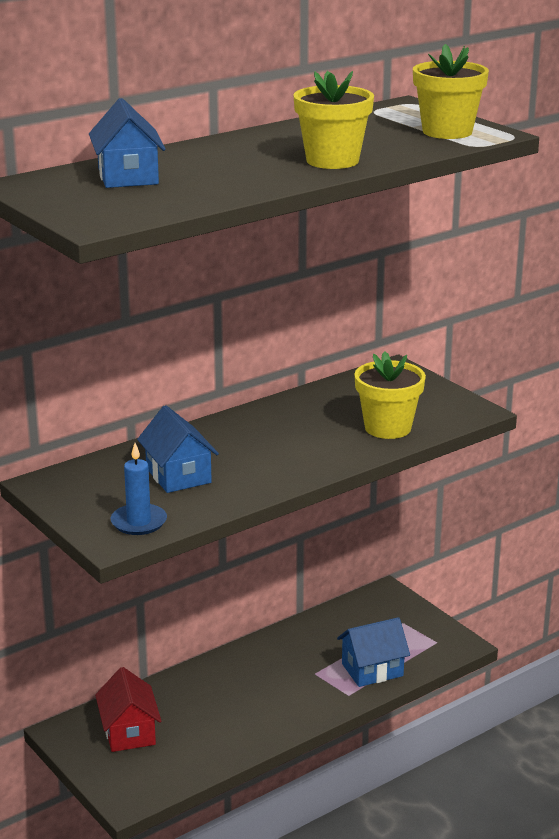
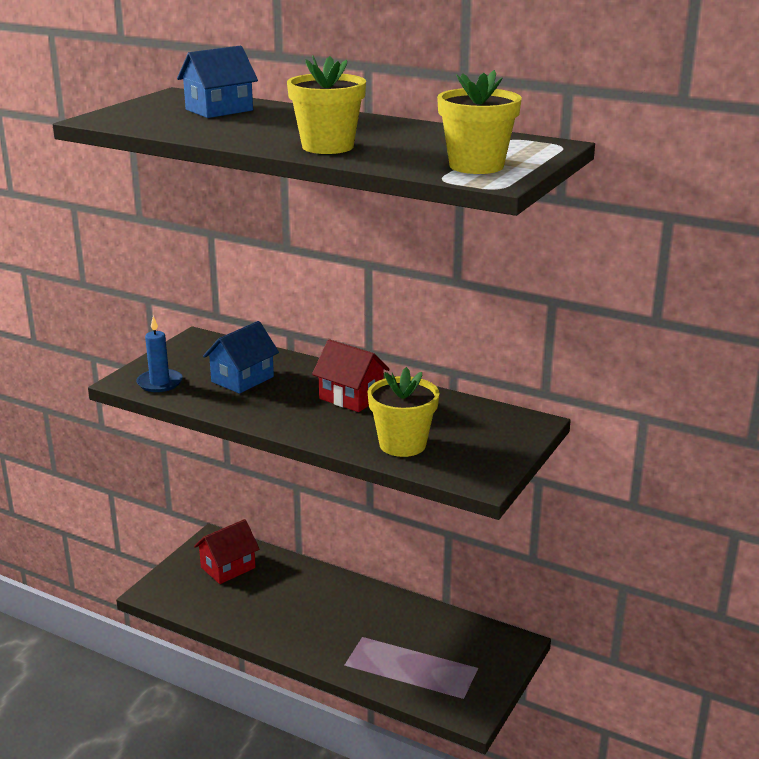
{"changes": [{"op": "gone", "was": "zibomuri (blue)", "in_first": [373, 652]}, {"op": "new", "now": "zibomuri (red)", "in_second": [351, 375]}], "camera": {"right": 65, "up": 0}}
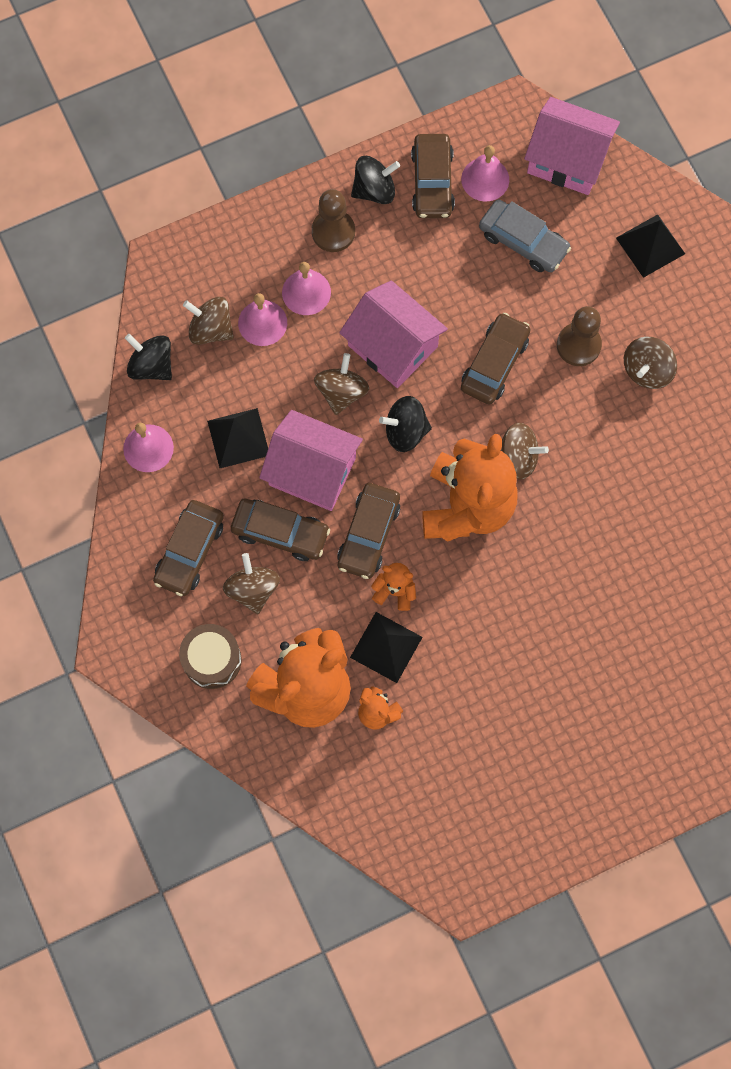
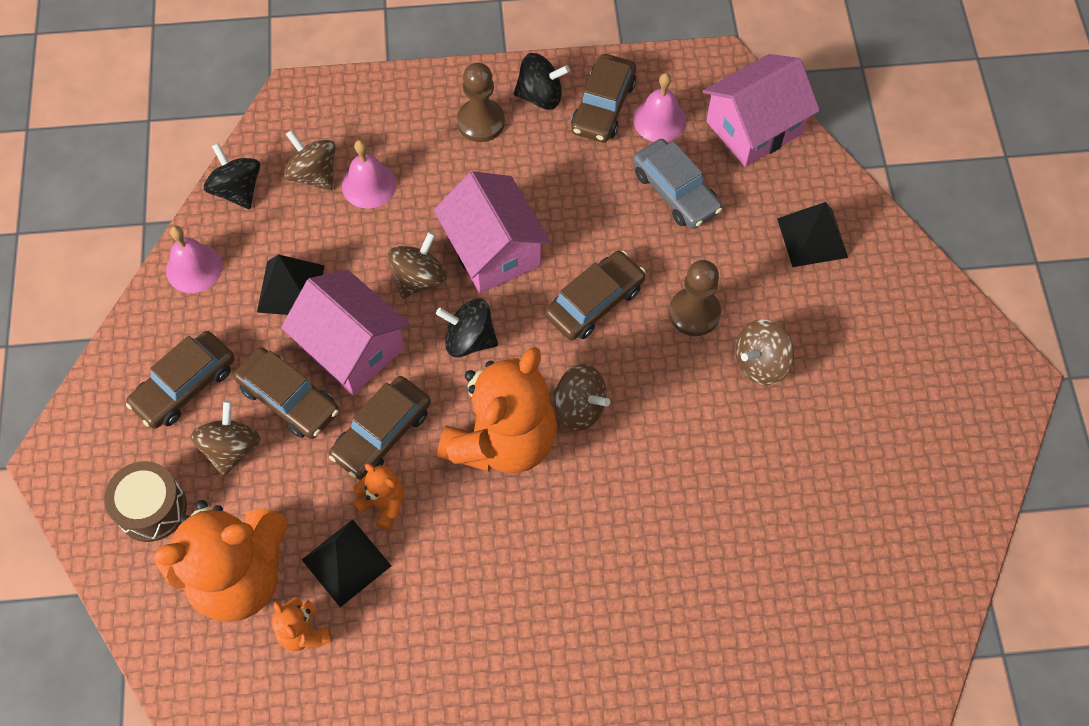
{"changes": [{"op": "rotated", "was": "zibomuri (pink)", "in_first": [572, 146], "in_second": [761, 110], "clockwise": -75}, {"op": "gone", "was": "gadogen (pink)", "in_first": [306, 288]}], "camera": {"right": 20, "up": -10}}
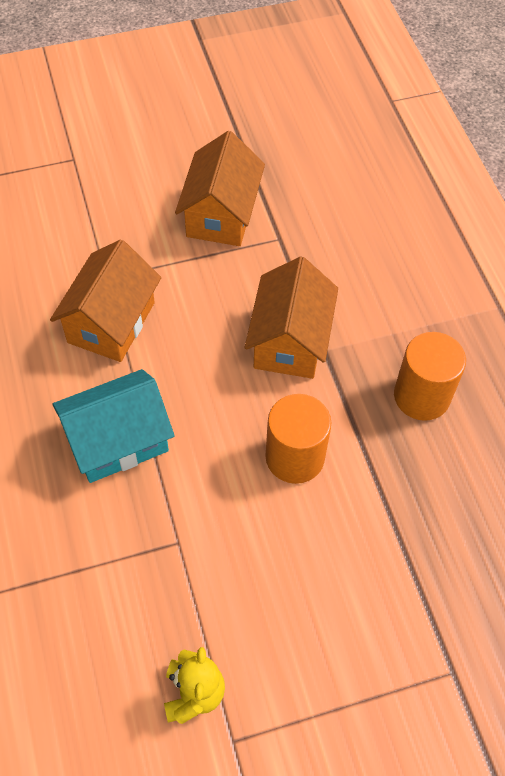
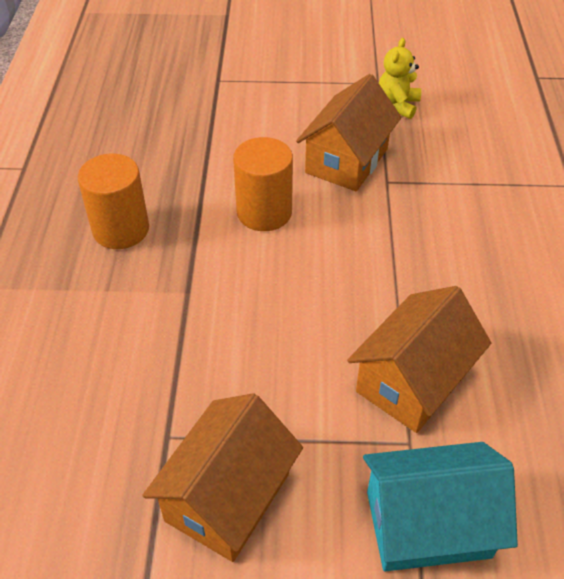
{"changes": [{"op": "shifted", "was": "zibomuri (orange)", "in_first": [291, 318], "in_second": [348, 132]}, {"op": "shifted", "was": "zibomuri (turquoise)", "in_first": [113, 426], "in_second": [440, 507]}], "camera": {"right": -160, "up": -10}}
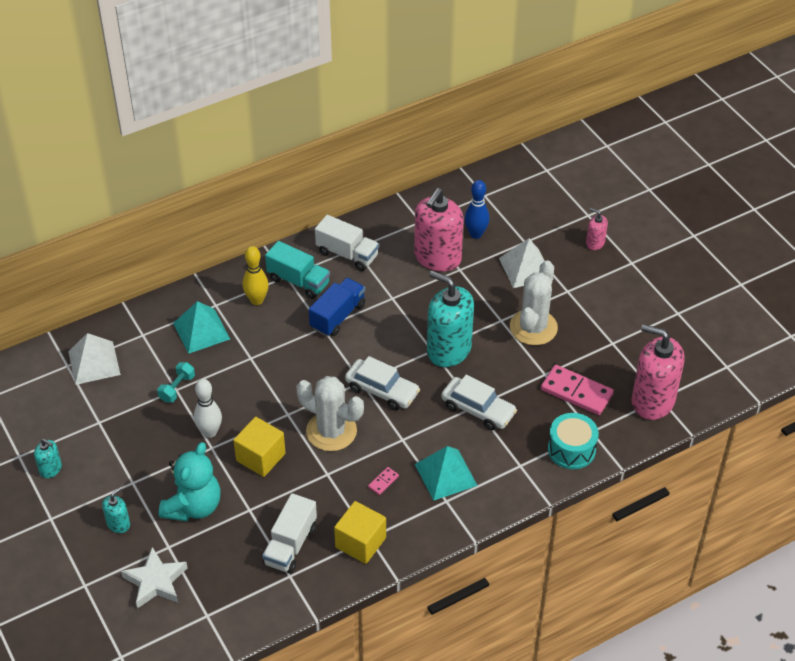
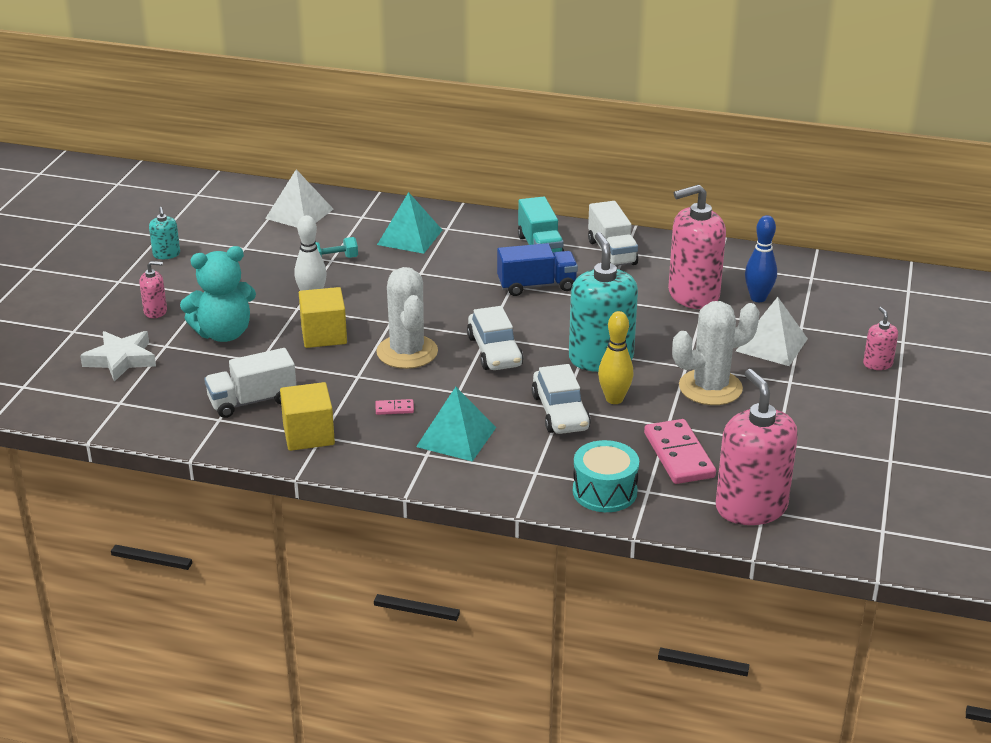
{"changes": [{"op": "shifted", "was": "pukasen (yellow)", "in_first": [256, 275], "in_second": [615, 357]}, {"op": "repainted", "was": "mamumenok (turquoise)", "now": "mamumenok (pink)", "in_first": [116, 510], "in_second": [153, 289]}], "camera": {"right": 45, "up": -15}}
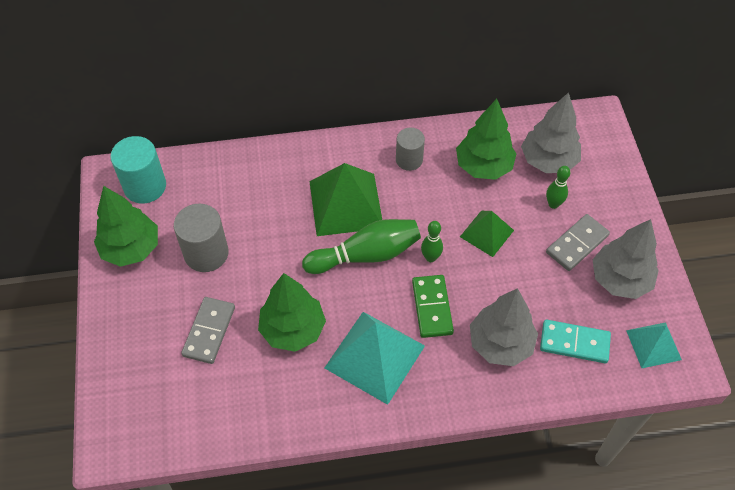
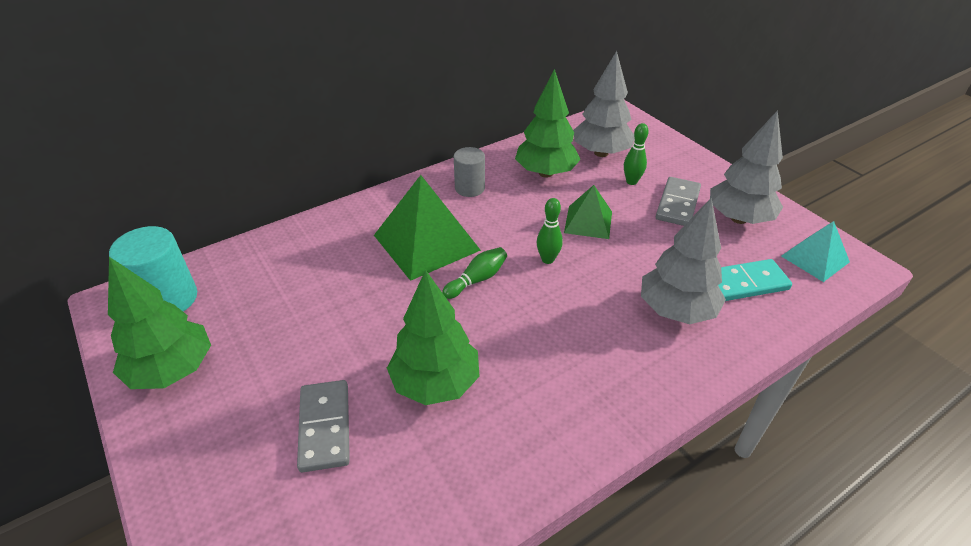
{"changes": [{"op": "gone", "was": "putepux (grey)", "in_first": [201, 238]}, {"op": "scaled", "was": "pukasen (green)", "in_first": [361, 246], "in_second": [474, 273], "ratio": 0.54}, {"op": "gone", "was": "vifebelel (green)", "in_first": [433, 306]}, {"op": "gone", "was": "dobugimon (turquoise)", "in_first": [374, 358]}], "camera": {"right": -25, "up": -15}}
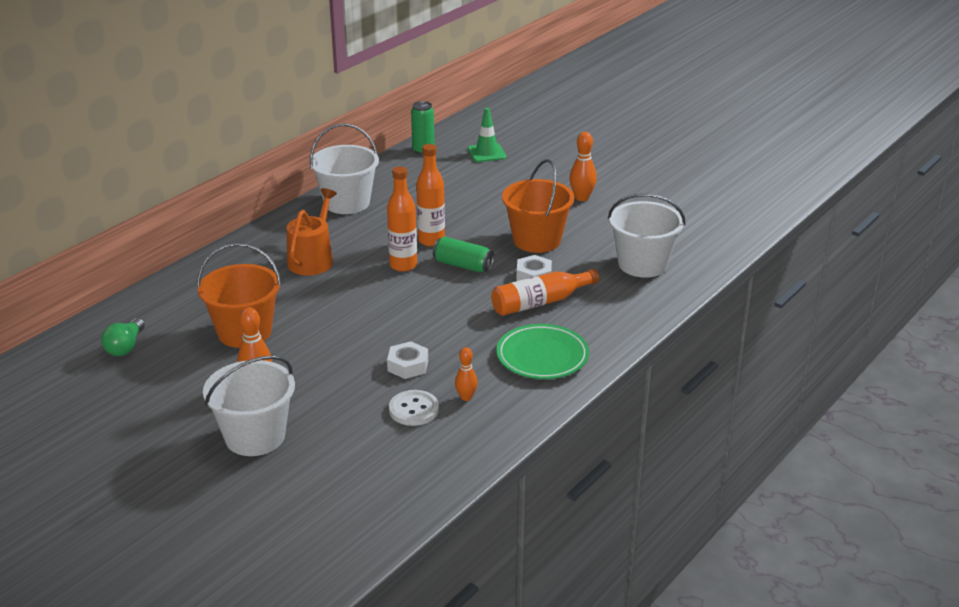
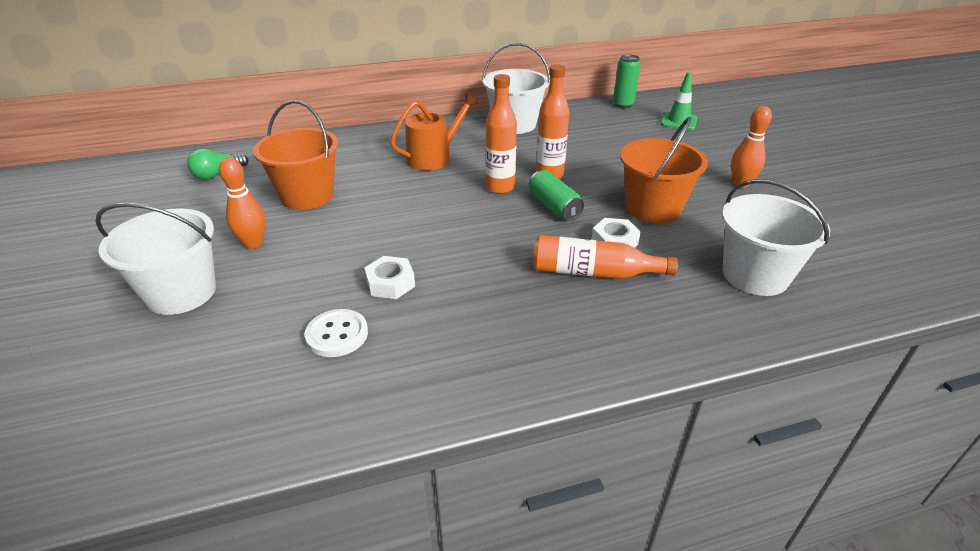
{"changes": [{"op": "gone", "was": "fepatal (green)", "in_first": [542, 351]}, {"op": "gone", "was": "pukasen (orange)", "in_first": [466, 374]}], "camera": {"right": 35, "up": 5}}
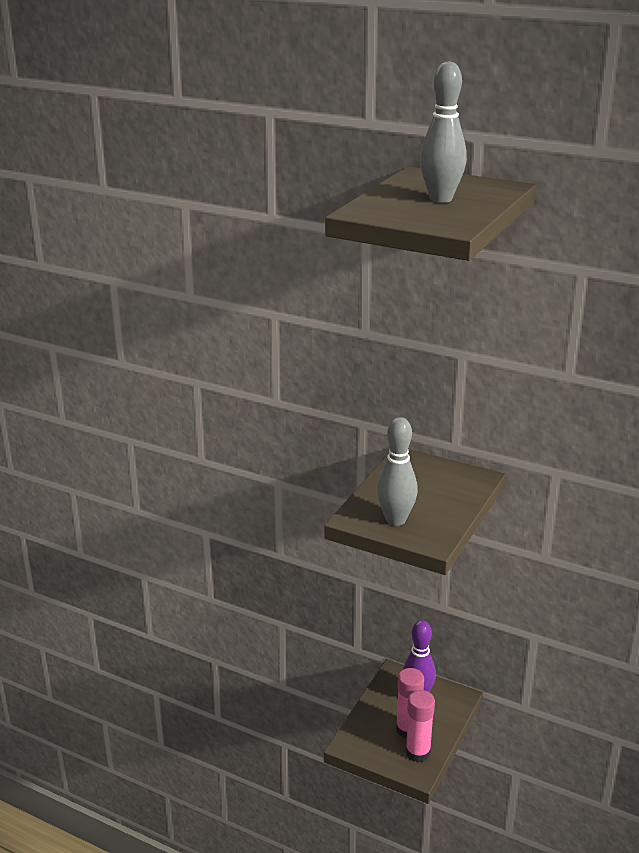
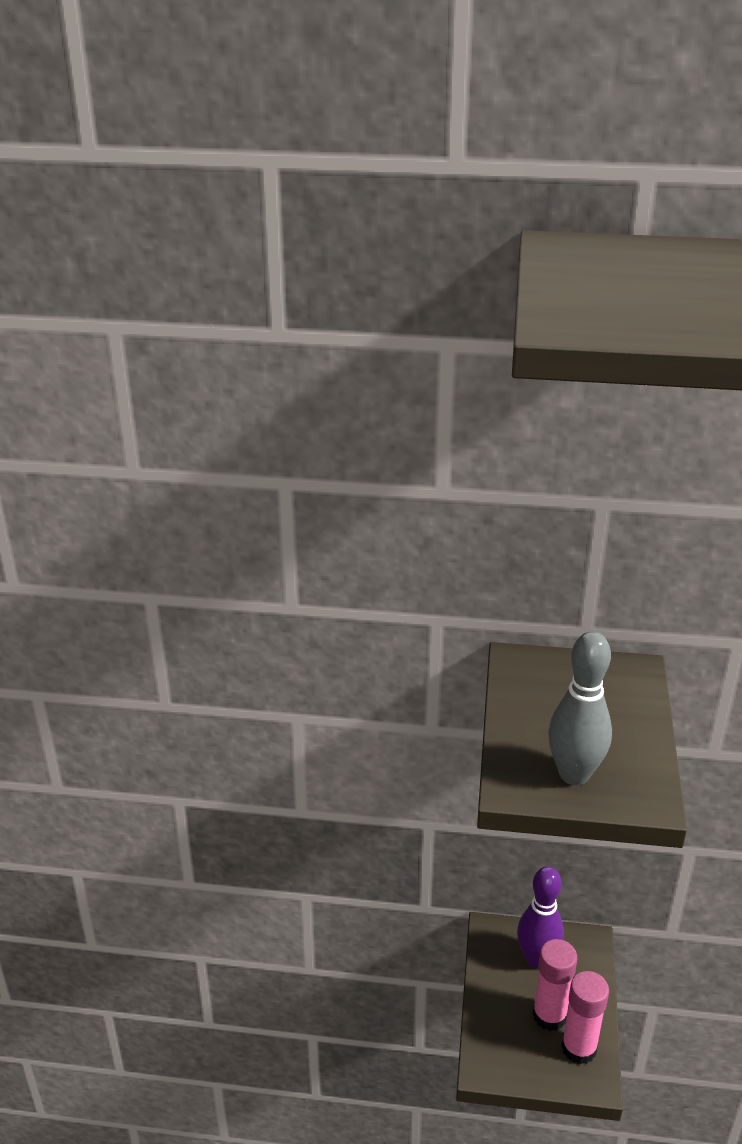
{"changes": [{"op": "gone", "was": "pukasen (grey)", "in_first": [443, 132]}], "camera": {"right": -20, "up": 5}}
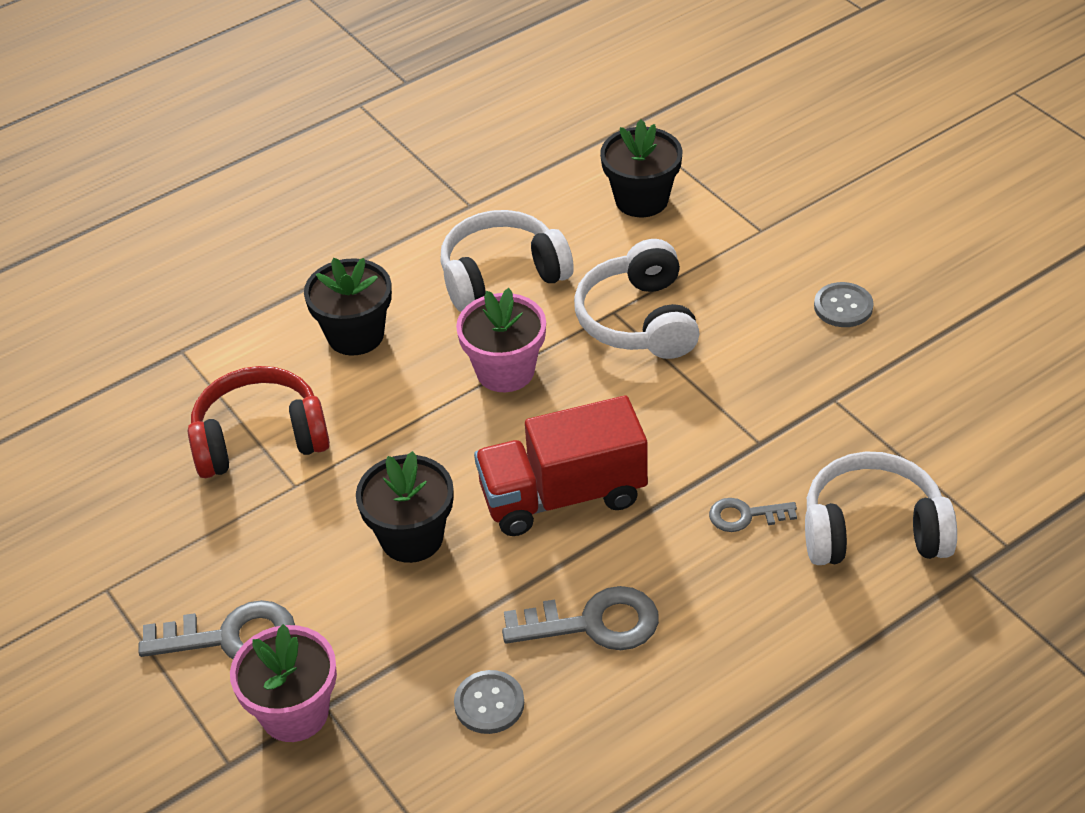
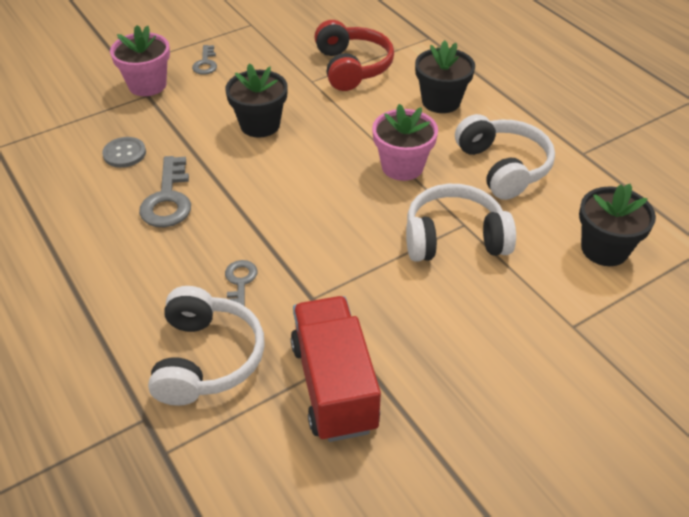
{"changes": [{"op": "gone", "was": "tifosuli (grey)", "in_first": [843, 304]}, {"op": "shifted", "was": "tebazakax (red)", "in_first": [561, 466], "in_second": [336, 369]}, {"op": "scaled", "was": "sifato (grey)", "in_first": [216, 629], "in_second": [204, 60], "ratio": 0.59}], "camera": {"right": 90, "up": 0}}
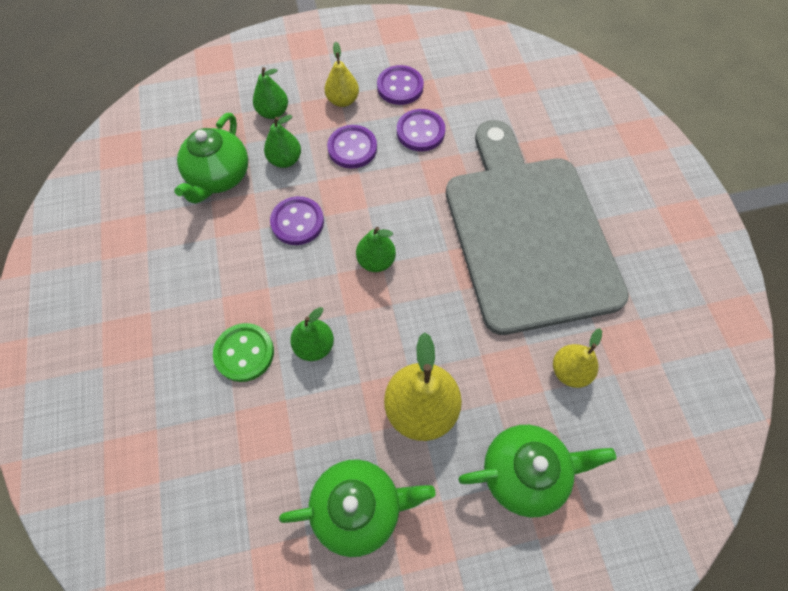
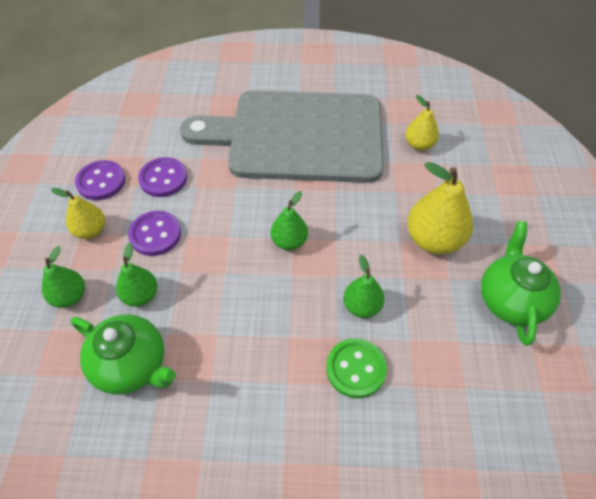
{"changes": [{"op": "gone", "was": "tifosuli (purple)", "in_first": [297, 220]}, {"op": "gone", "was": "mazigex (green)", "in_first": [537, 471]}], "camera": {"right": -75, "up": -10}}
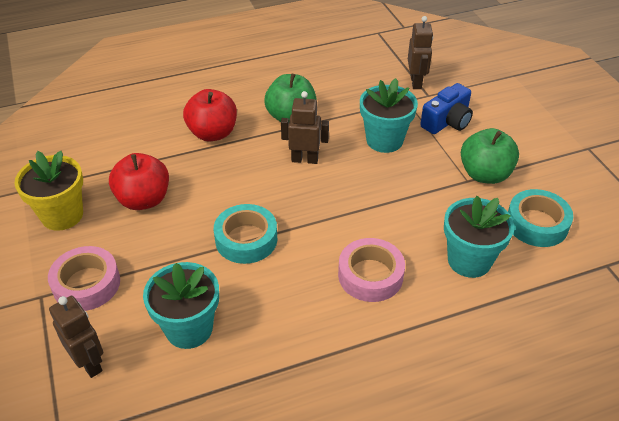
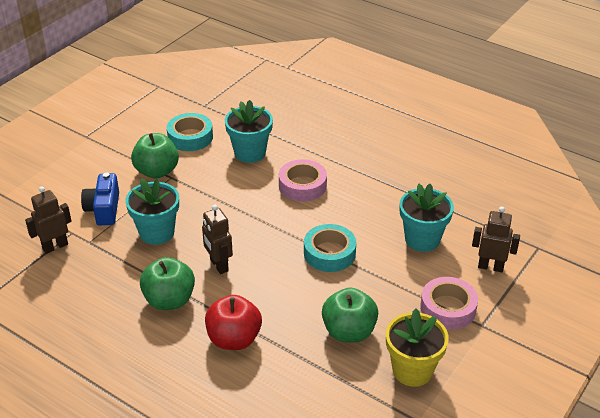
{"changes": [{"op": "rotated", "was": "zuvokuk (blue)", "in_first": [446, 108], "in_second": [100, 199], "clockwise": -105}, {"op": "repainted", "was": "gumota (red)", "now": "gumota (green)", "in_first": [139, 181], "in_second": [350, 314]}, {"op": "rotated", "was": "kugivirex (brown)", "in_first": [76, 337], "in_second": [496, 239], "clockwise": 90}], "camera": {"right": -125, "up": -5}}
